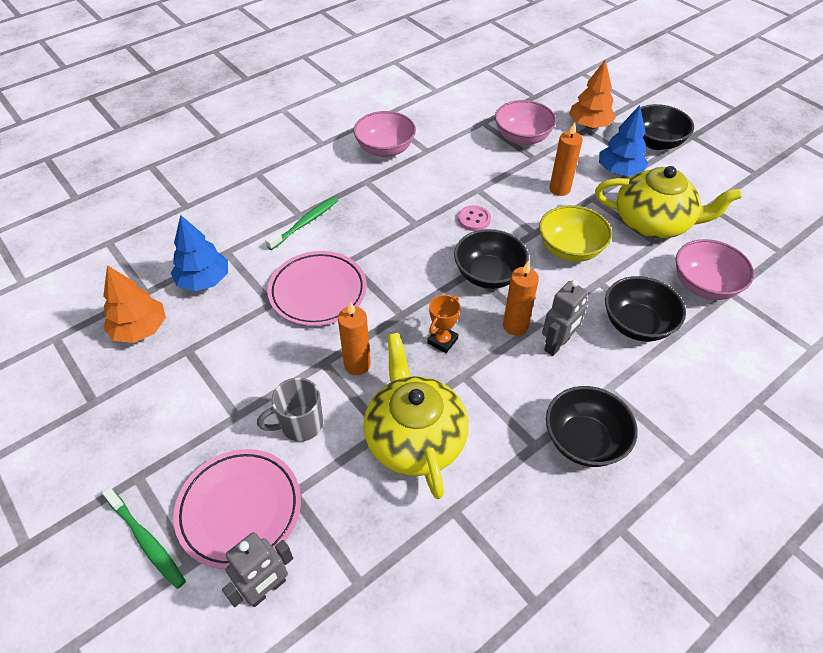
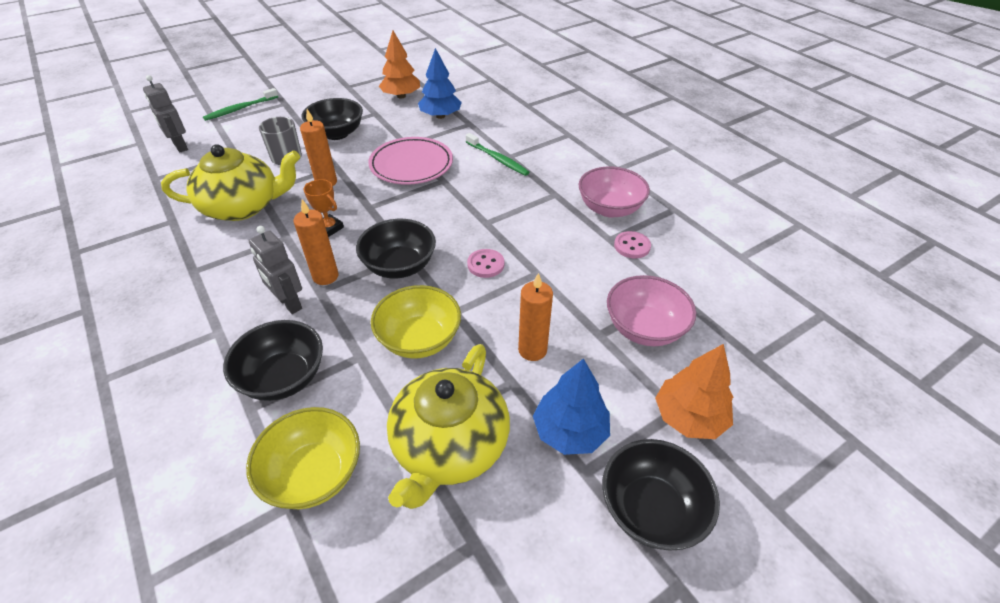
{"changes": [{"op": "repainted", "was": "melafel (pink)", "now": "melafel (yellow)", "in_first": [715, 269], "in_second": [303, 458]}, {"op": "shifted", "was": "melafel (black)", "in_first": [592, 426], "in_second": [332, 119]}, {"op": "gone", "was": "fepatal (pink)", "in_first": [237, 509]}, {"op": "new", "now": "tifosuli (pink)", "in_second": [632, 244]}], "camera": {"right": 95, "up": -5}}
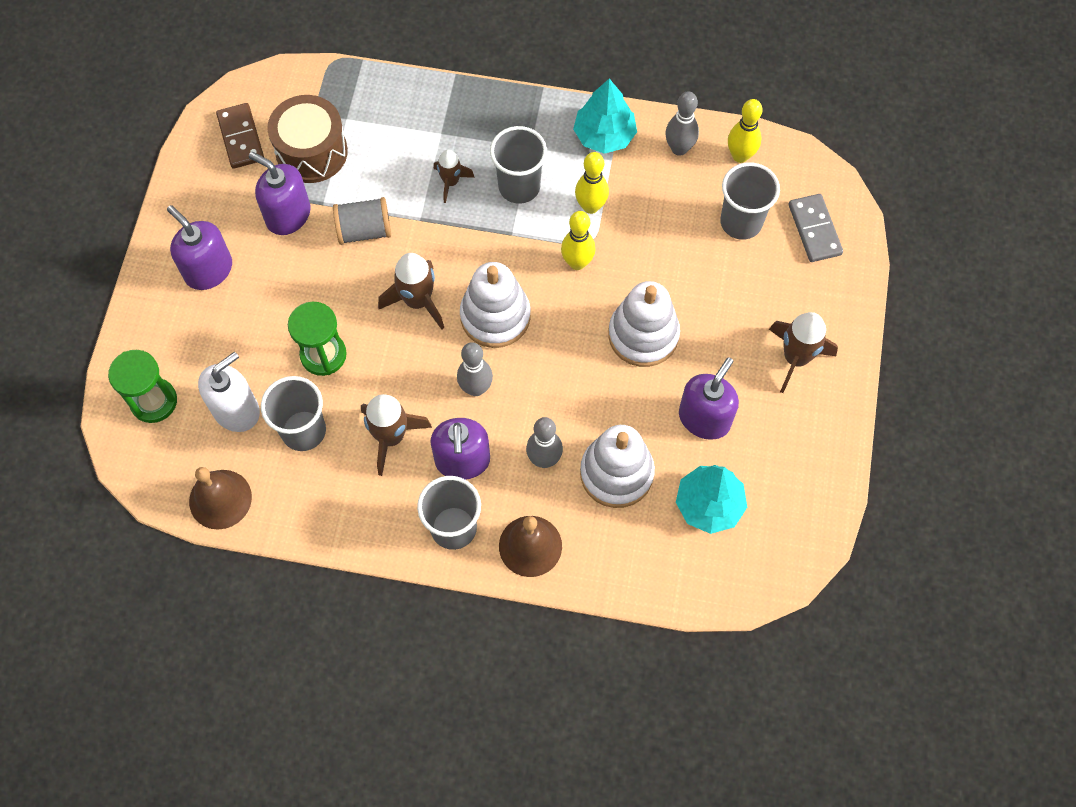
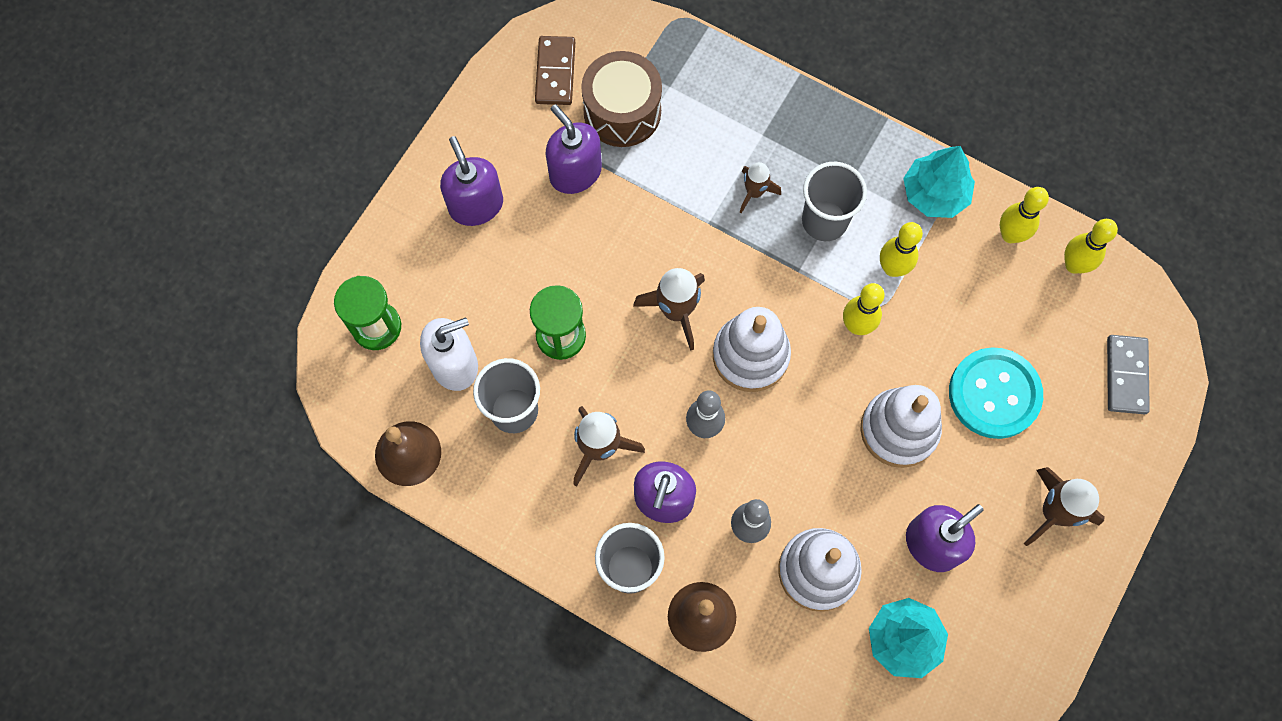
{"changes": [{"op": "repainted", "was": "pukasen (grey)", "now": "pukasen (yellow)", "in_first": [682, 123], "in_second": [1024, 215]}, {"op": "gone", "was": "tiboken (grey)", "in_first": [750, 201]}, {"op": "gone", "was": "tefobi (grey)", "in_first": [362, 221]}, {"op": "new", "now": "tifosuli (turquoise)", "in_second": [996, 393]}], "camera": {"right": 20, "up": 5}}
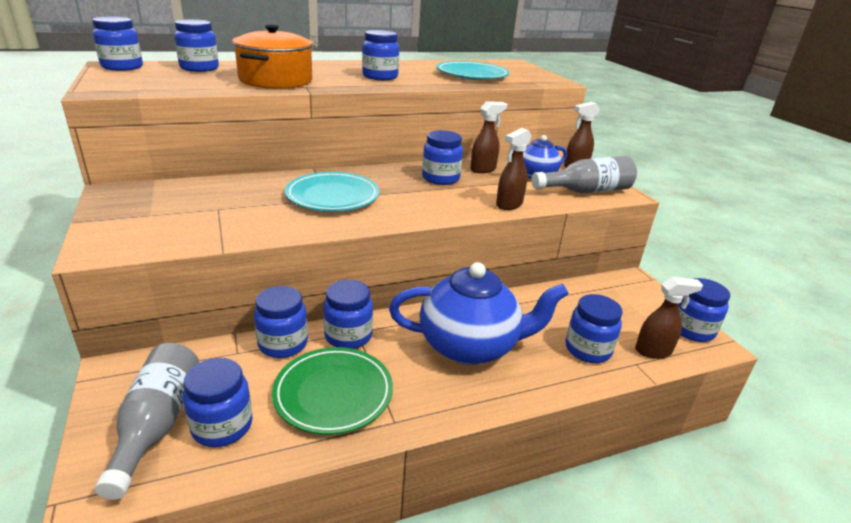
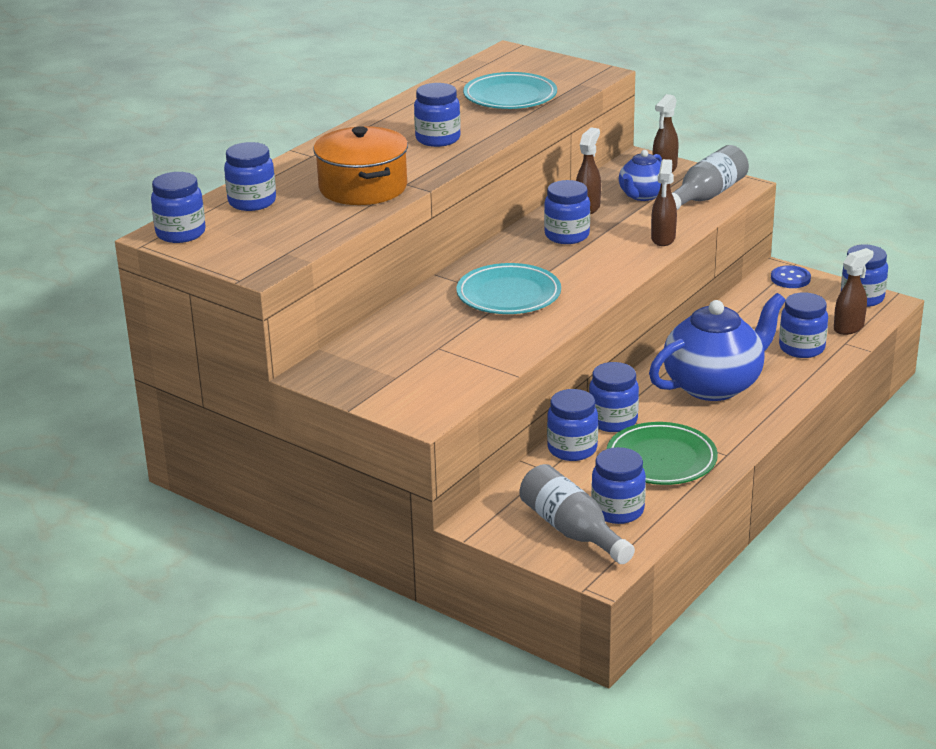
{"changes": [{"op": "new", "now": "tifosuli (blue)", "in_second": [791, 276]}], "camera": {"right": -30, "up": 0}}
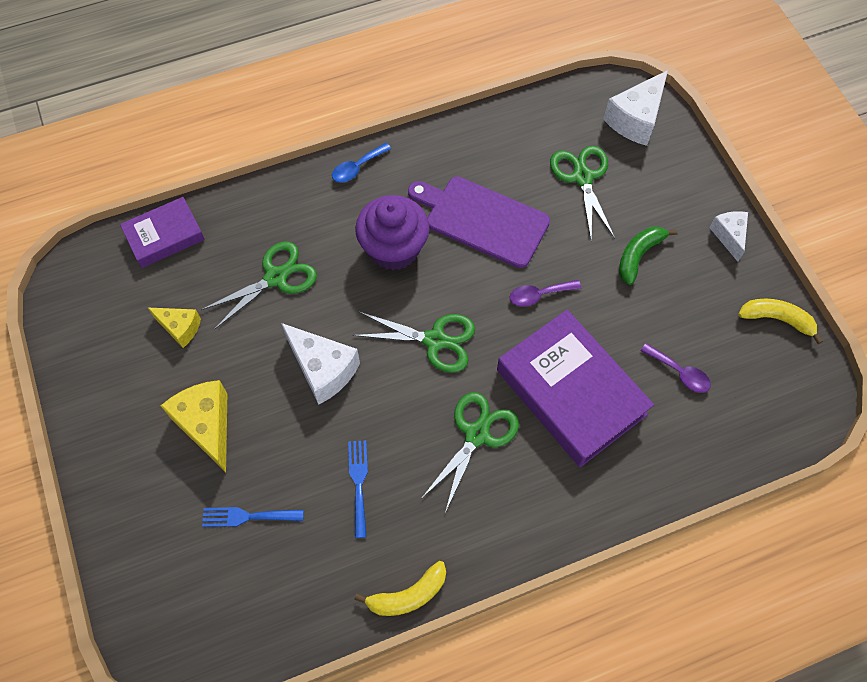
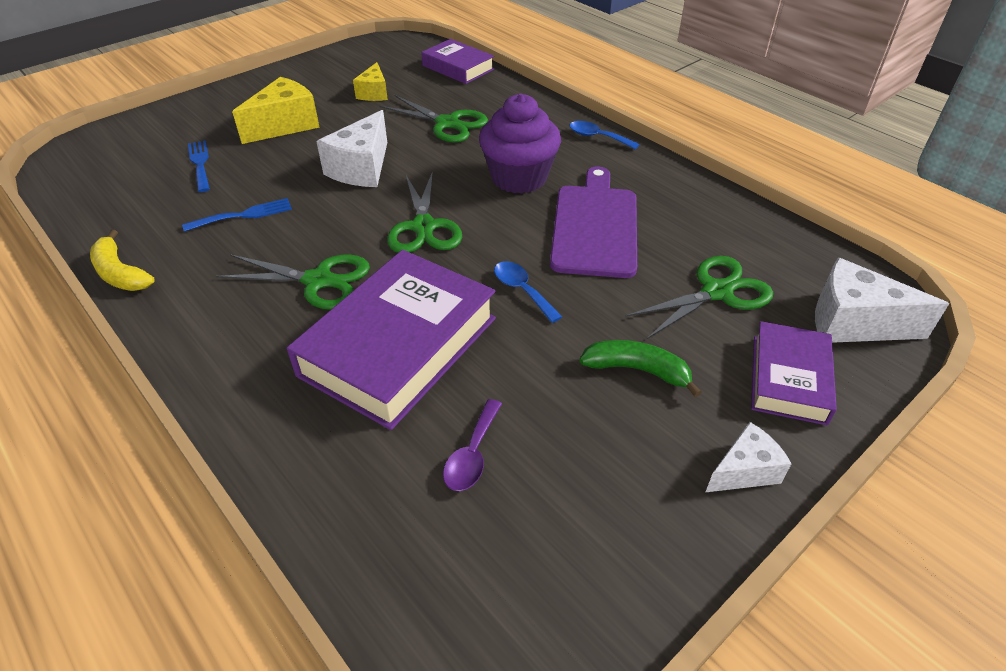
{"changes": [{"op": "repainted", "was": "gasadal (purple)", "now": "gasadal (blue)", "in_first": [545, 293], "in_second": [528, 292]}, {"op": "gone", "was": "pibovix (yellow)", "in_first": [780, 321]}, {"op": "new", "now": "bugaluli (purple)", "in_second": [794, 373]}], "camera": {"right": 70, "up": -20}}
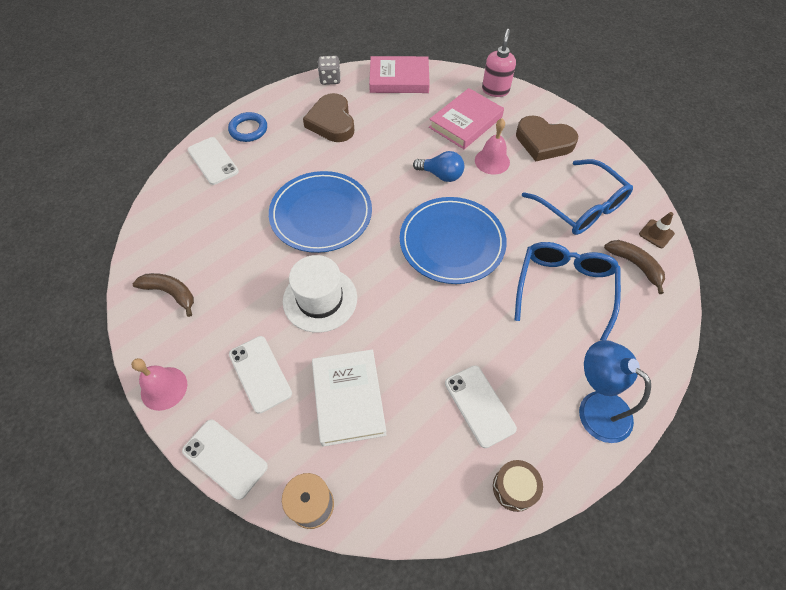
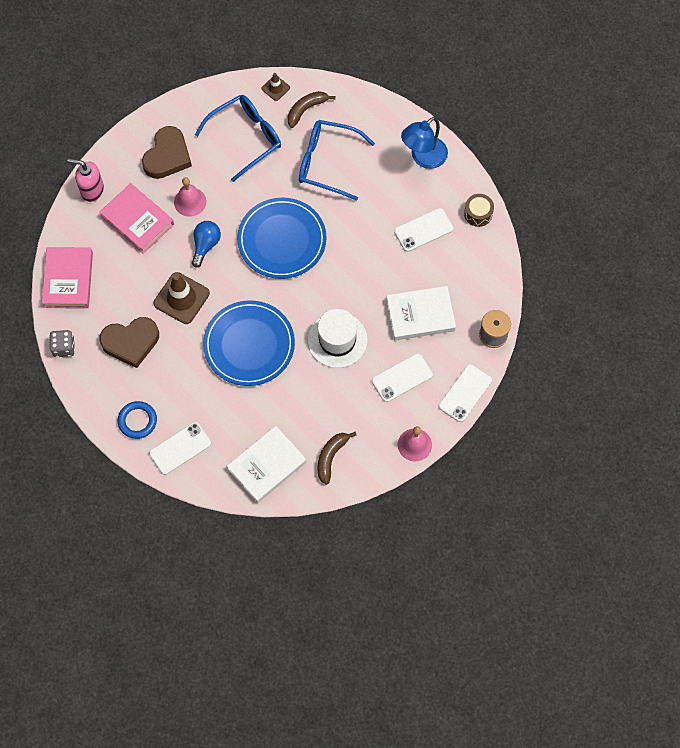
{"changes": [{"op": "new", "now": "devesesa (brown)", "in_second": [182, 298]}, {"op": "new", "now": "bugaluli (white)", "in_second": [266, 464]}], "camera": {"right": -90, "up": 10}}
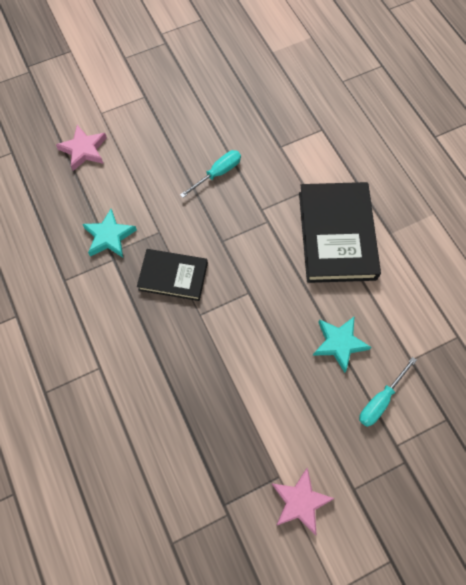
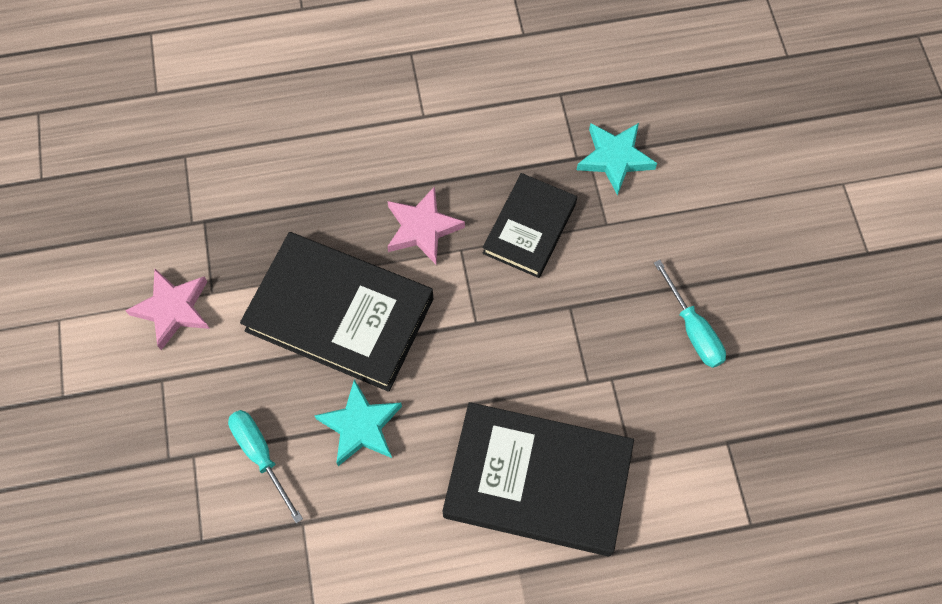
{"changes": [{"op": "shifted", "was": "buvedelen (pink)", "in_first": [81, 148], "in_second": [426, 225]}, {"op": "new", "now": "bugaluli (black)", "in_second": [337, 312]}], "camera": {"right": 105, "up": 0}}
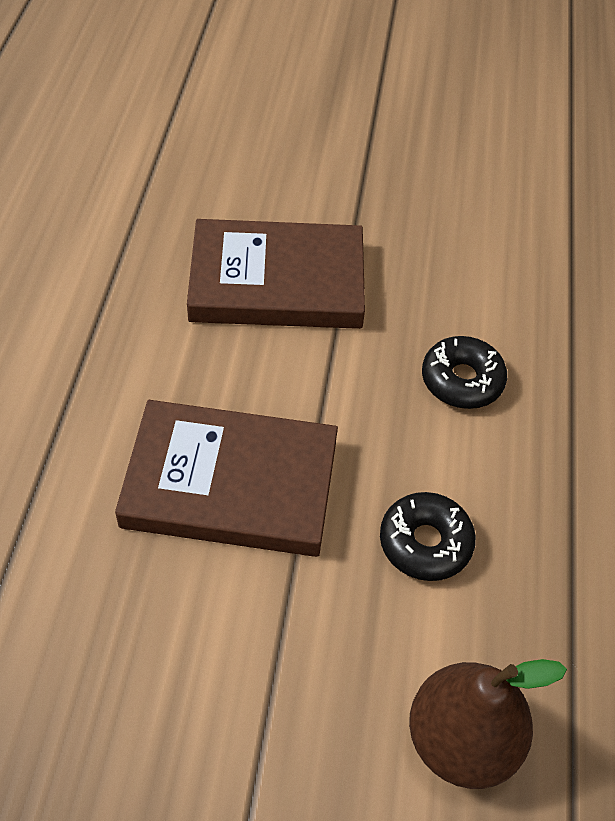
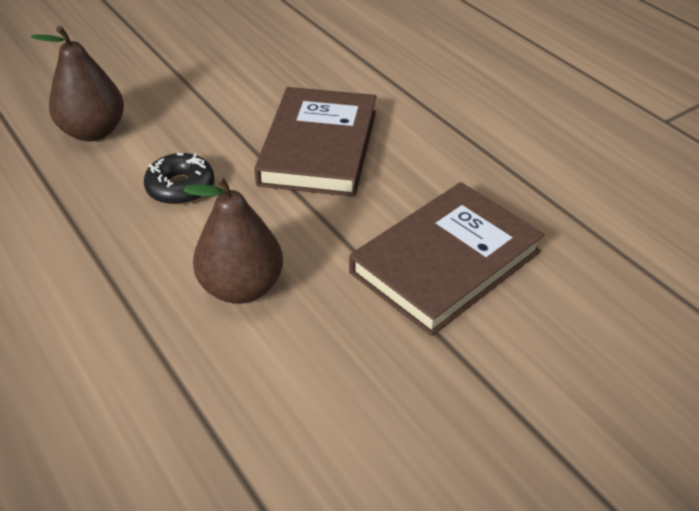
{"changes": [{"op": "swapped", "was": "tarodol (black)", "now": "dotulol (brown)", "in_first": [464, 372], "in_second": [233, 239]}, {"op": "rotated", "was": "bugaluli (brown)", "in_first": [226, 478], "in_second": [315, 142], "clockwise": -45}], "camera": {"right": 140, "up": -10}}
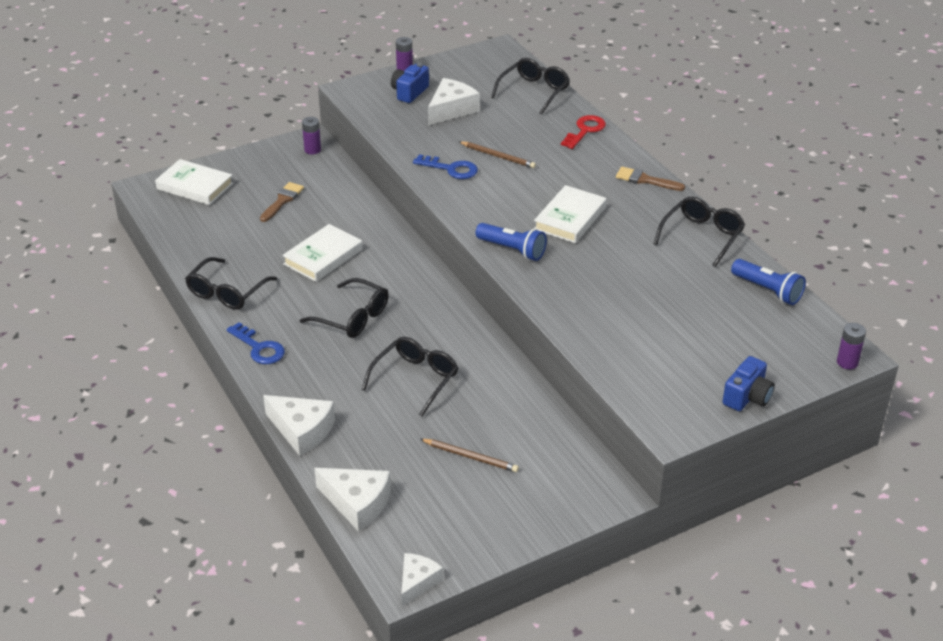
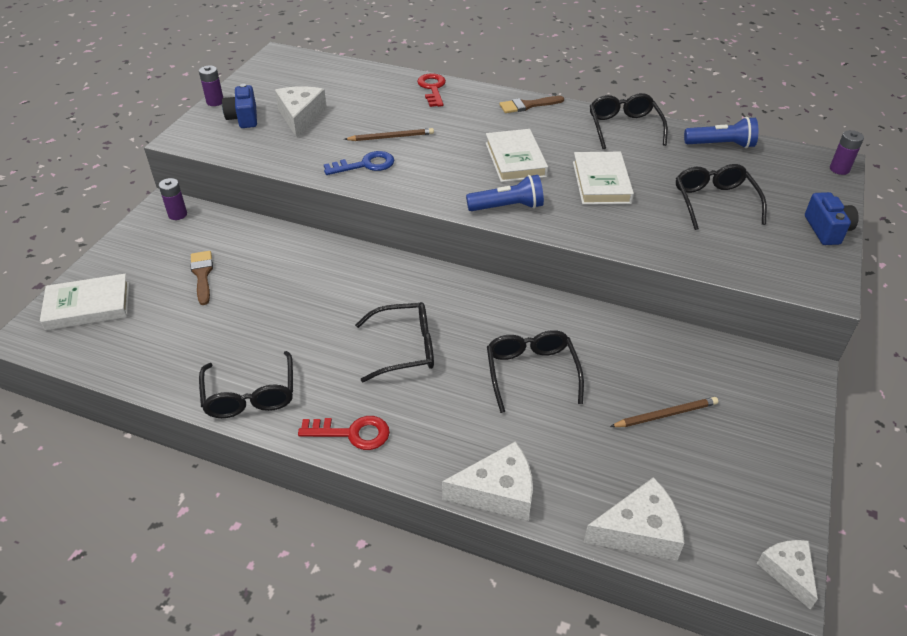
{"changes": [{"op": "shifted", "was": "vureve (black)", "in_first": [530, 86], "in_second": [721, 197]}, {"op": "shifted", "was": "bugaluli (white)", "in_first": [322, 253], "in_second": [603, 178]}, {"op": "repainted", "was": "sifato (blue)", "now": "sifato (red)", "in_first": [255, 343], "in_second": [344, 433]}], "camera": {"right": -40, "up": 5}}
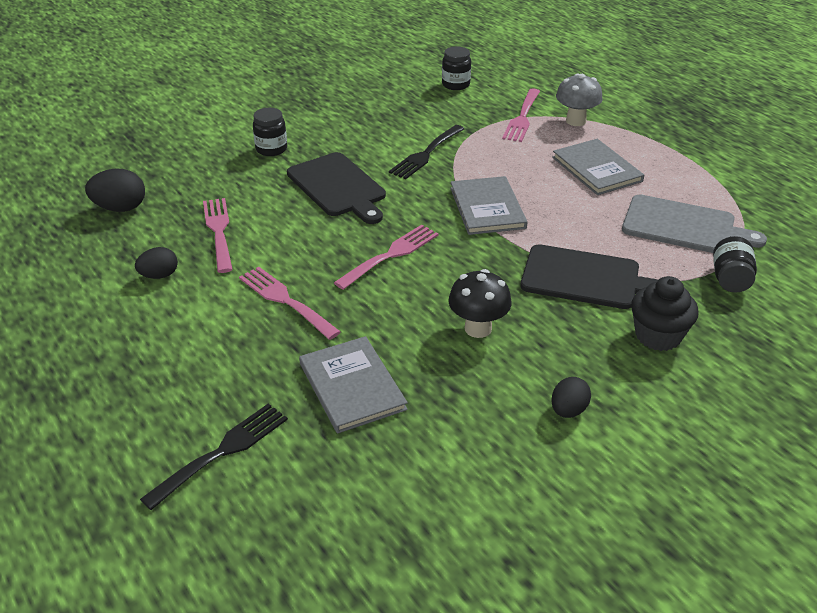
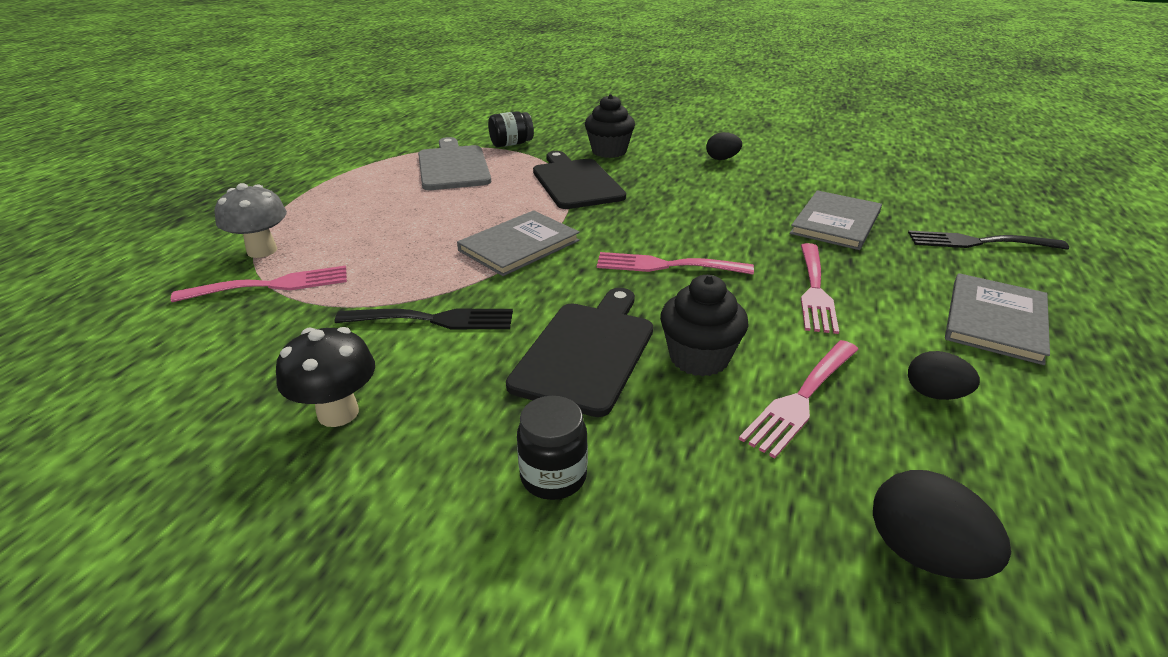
{"changes": [{"op": "gone", "was": "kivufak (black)", "in_first": [456, 68]}, {"op": "shifted", "was": "bugaluli (grey)", "in_first": [598, 167], "in_second": [997, 319]}, {"op": "shifted", "was": "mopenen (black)", "in_first": [480, 303], "in_second": [325, 377]}, {"op": "new", "now": "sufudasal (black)", "in_second": [704, 326]}], "camera": {"right": -125, "up": -5}}
